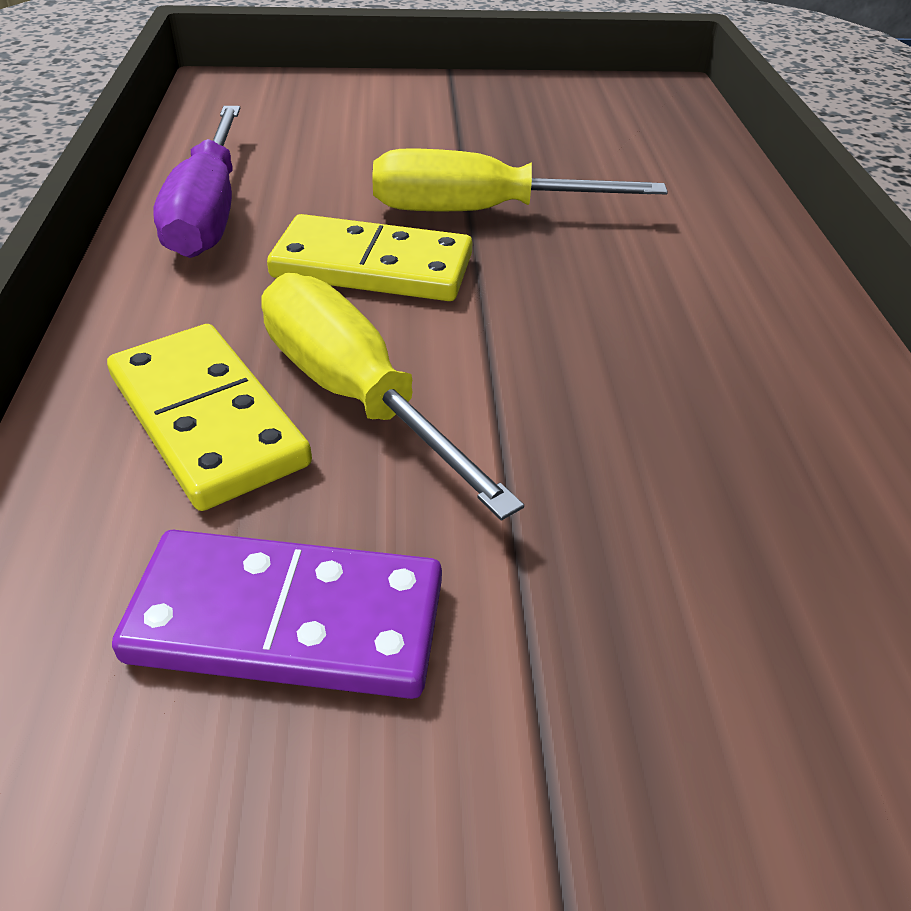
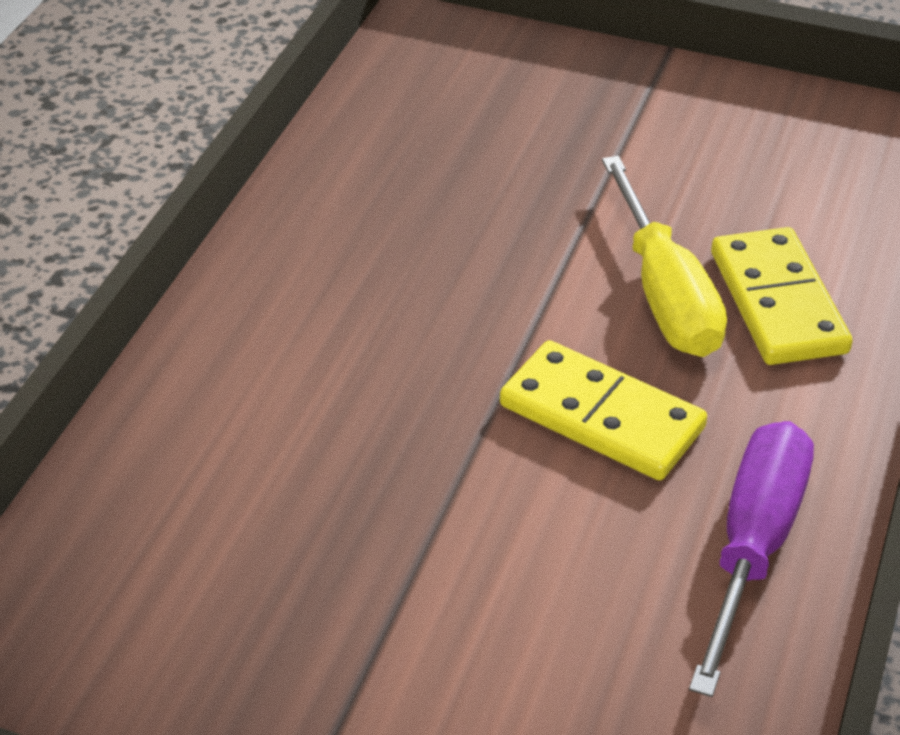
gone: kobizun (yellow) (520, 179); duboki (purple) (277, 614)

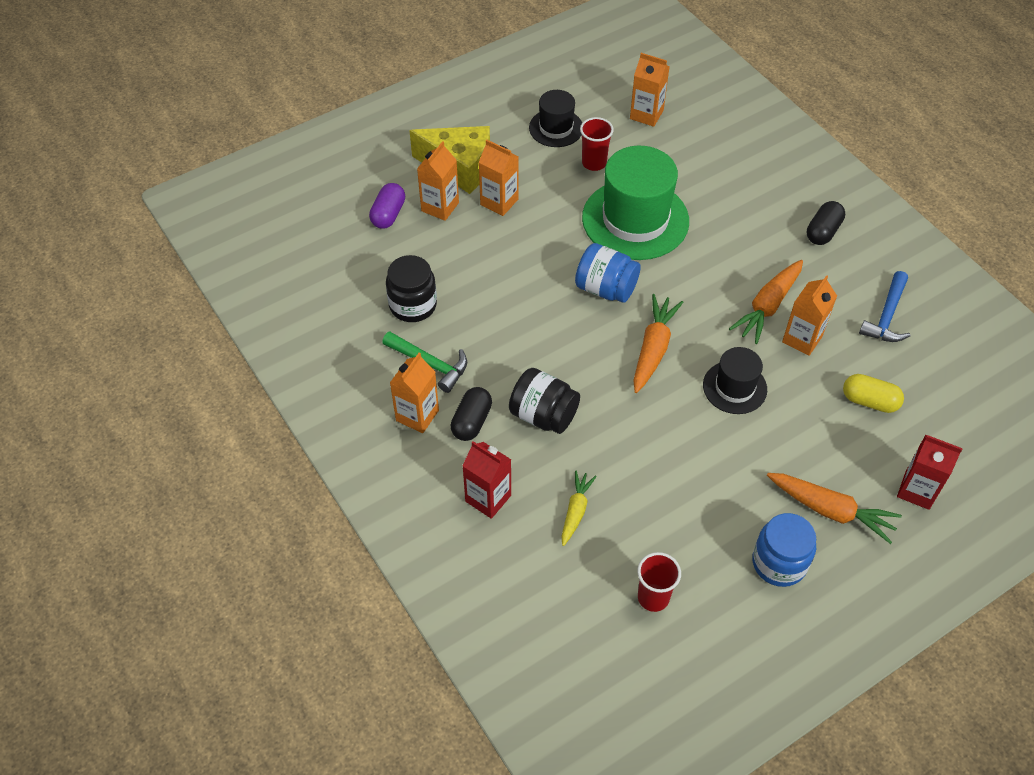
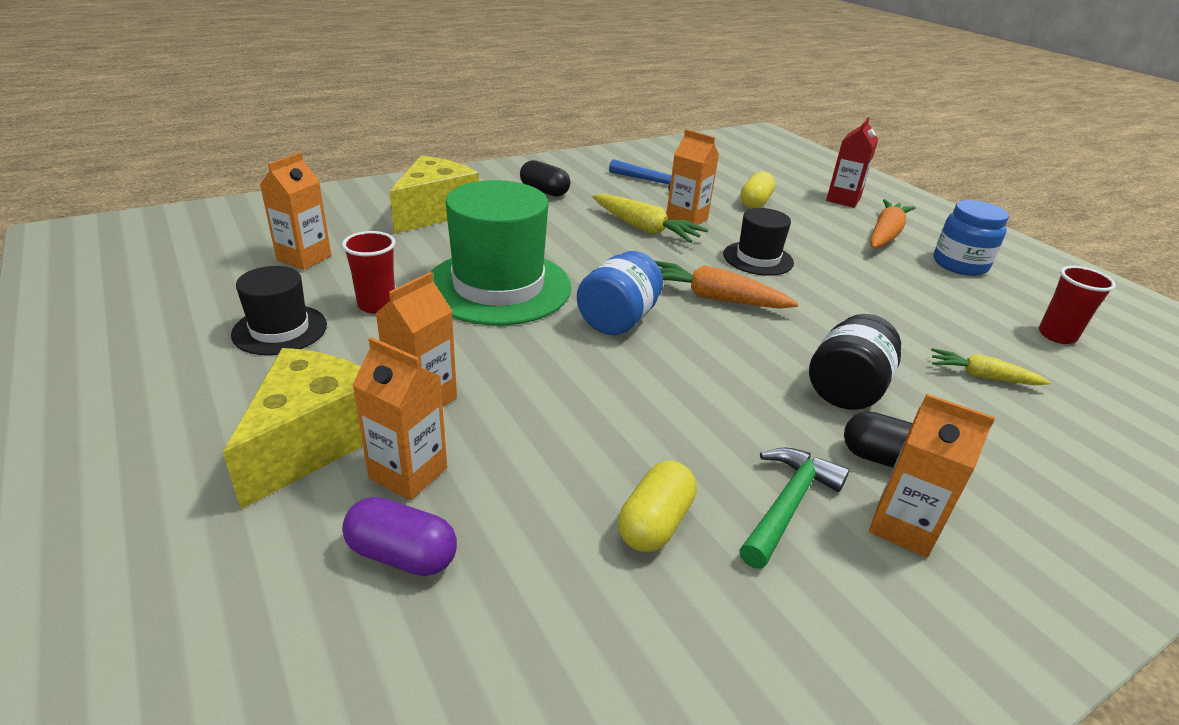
gone: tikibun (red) (486, 480)
new: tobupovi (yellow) (434, 195)
swapped: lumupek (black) (411, 288) to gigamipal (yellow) (657, 506)
repainted: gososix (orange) (766, 302) to gososix (yellow) (651, 218)

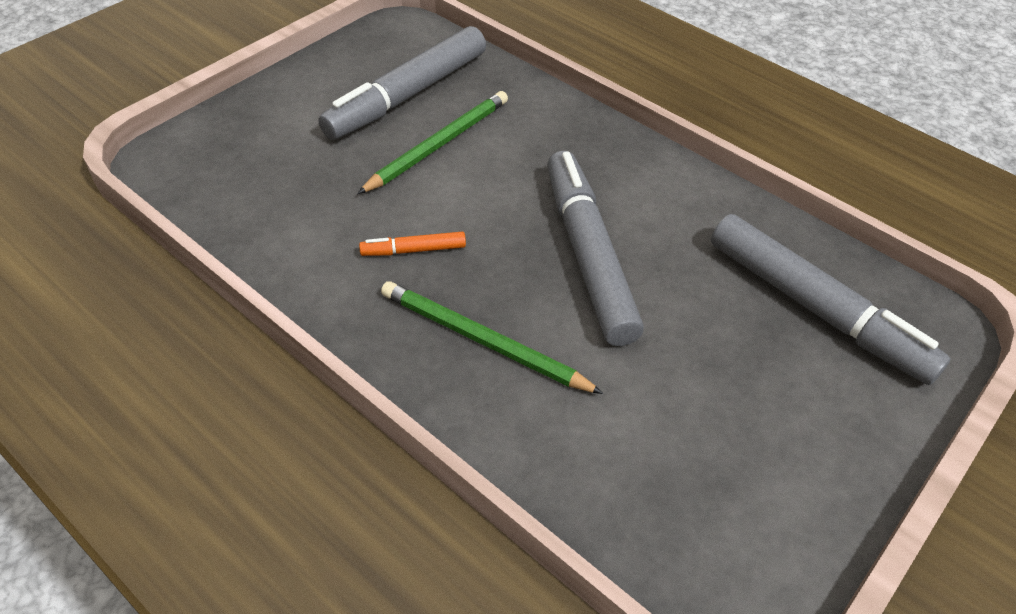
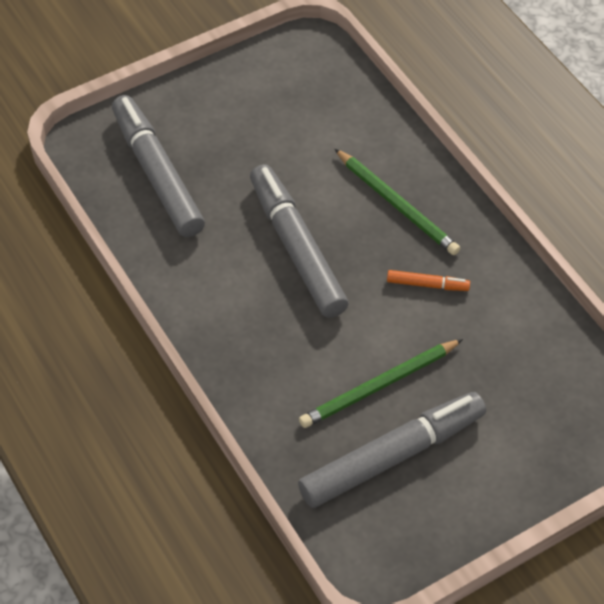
rotated: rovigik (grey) (595, 248) = (299, 241) 150 degrees clockwise

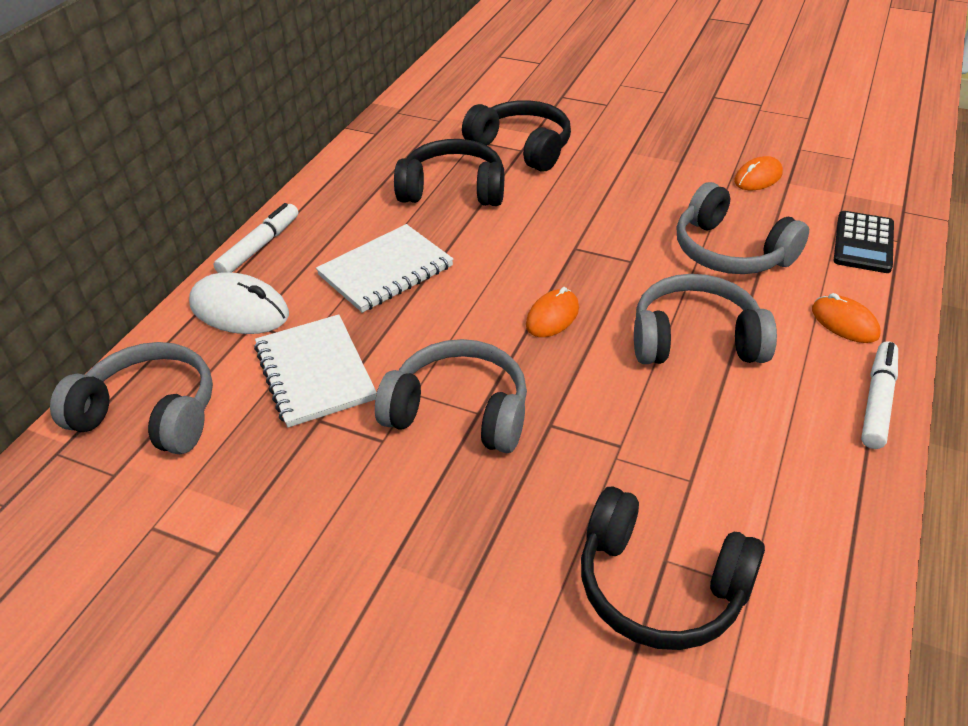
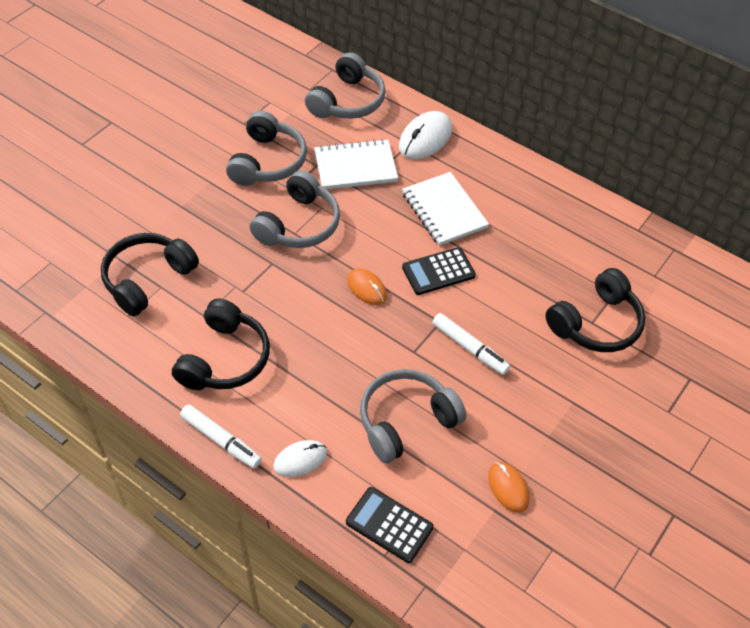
new: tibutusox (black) (439, 271)
shifted: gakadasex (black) (449, 172) to (221, 344); rovigik (white) (256, 238) to (471, 344); gakadasex (grey) (705, 319) to (266, 148)
repainted: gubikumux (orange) (846, 318) to gubikumux (white) (300, 458)

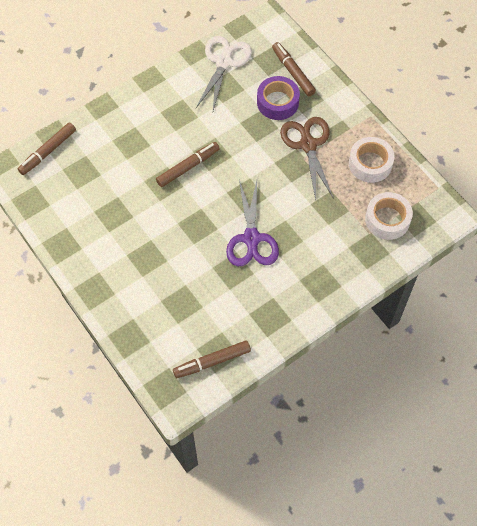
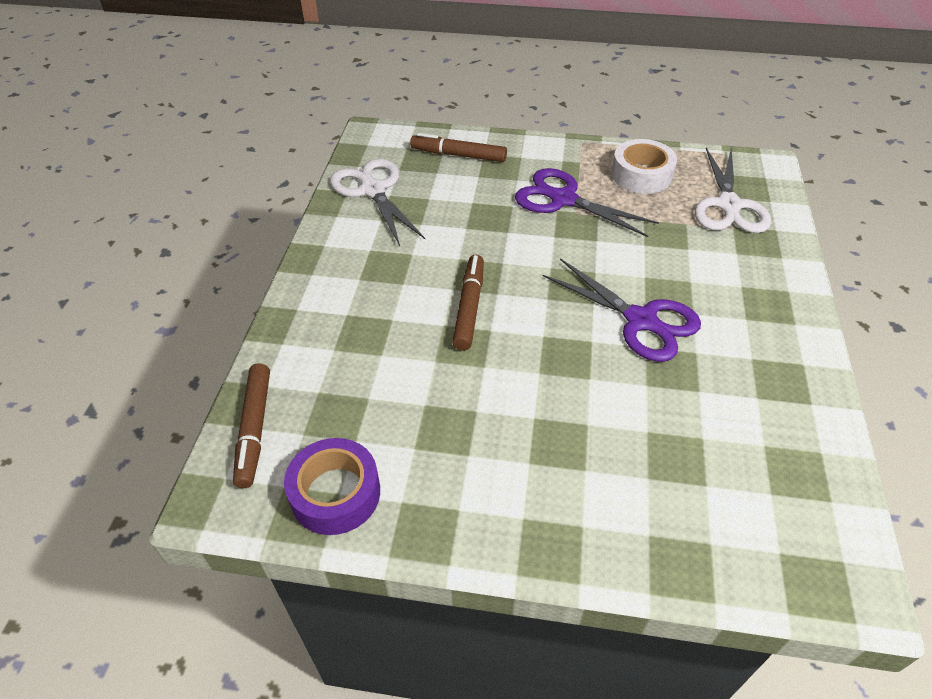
gone: rovigik (brown) (212, 359)
shifted: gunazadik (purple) (278, 98) to (332, 486)
swapped: gunazadik (white) (389, 216) to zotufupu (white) (733, 190)
repainted: zotufupu (brown) (307, 158) to zotufupu (purple) (587, 202)

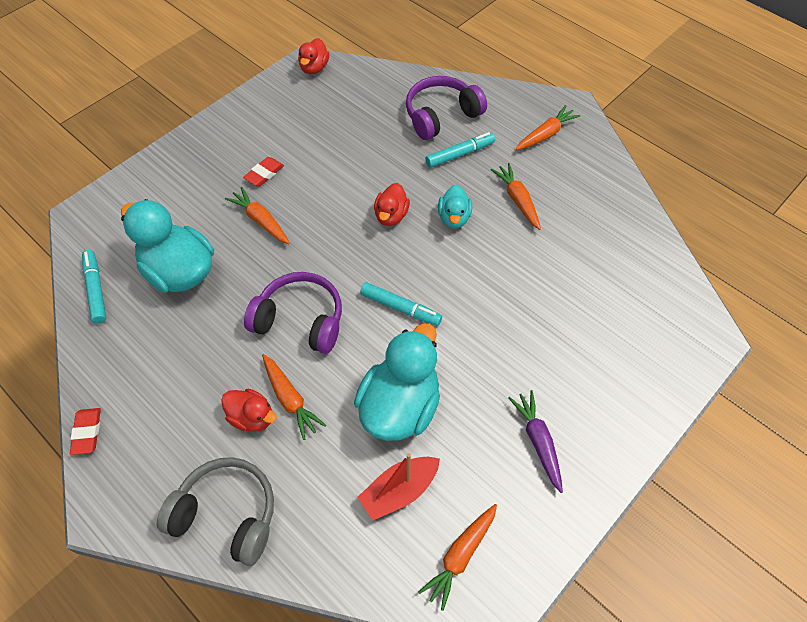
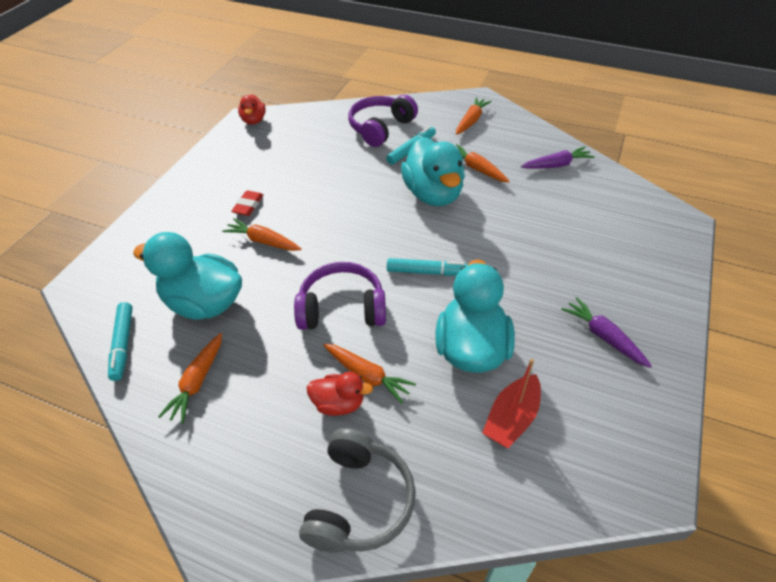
gone: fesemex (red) (392, 204); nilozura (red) (85, 431)
new: gososix (purple) (558, 158)
shifted: gososix (orange) (457, 557) to (190, 378)
rotated: rovigik (turquoise) (94, 287) = (120, 341) 150 degrees counterclockwise; gakadasex (grey) (215, 511) = (357, 490) 105 degrees clockwise
scaled: fesemex (turquoise) (455, 206) = (433, 171) x1.92

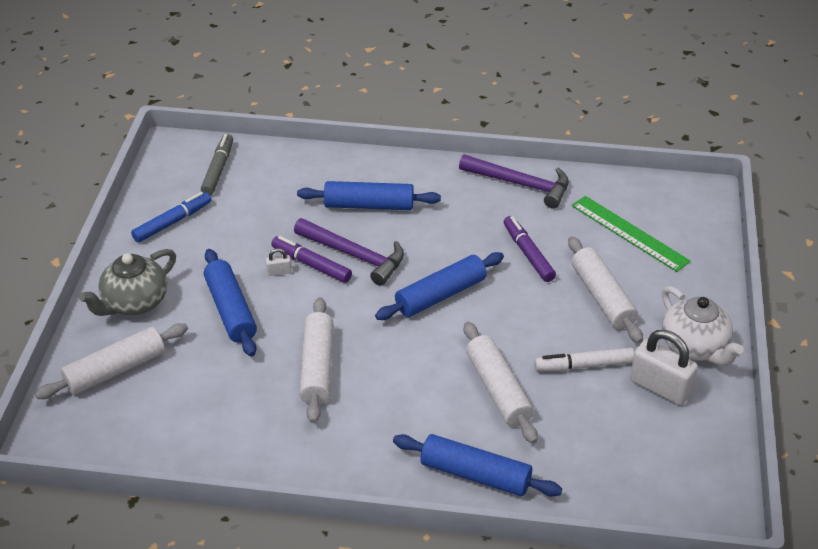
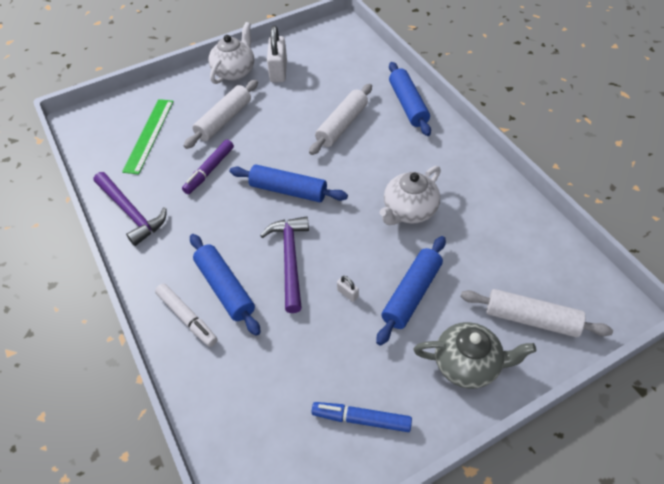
gone: rovigik (grey) (217, 164); rovigik (purple) (311, 259)
shifted: rovigik (white) (584, 359) to (186, 315)
swapped: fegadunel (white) (316, 360) to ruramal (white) (410, 195)
rotated: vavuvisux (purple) (514, 182) = (130, 209) 150 degrees clockwise

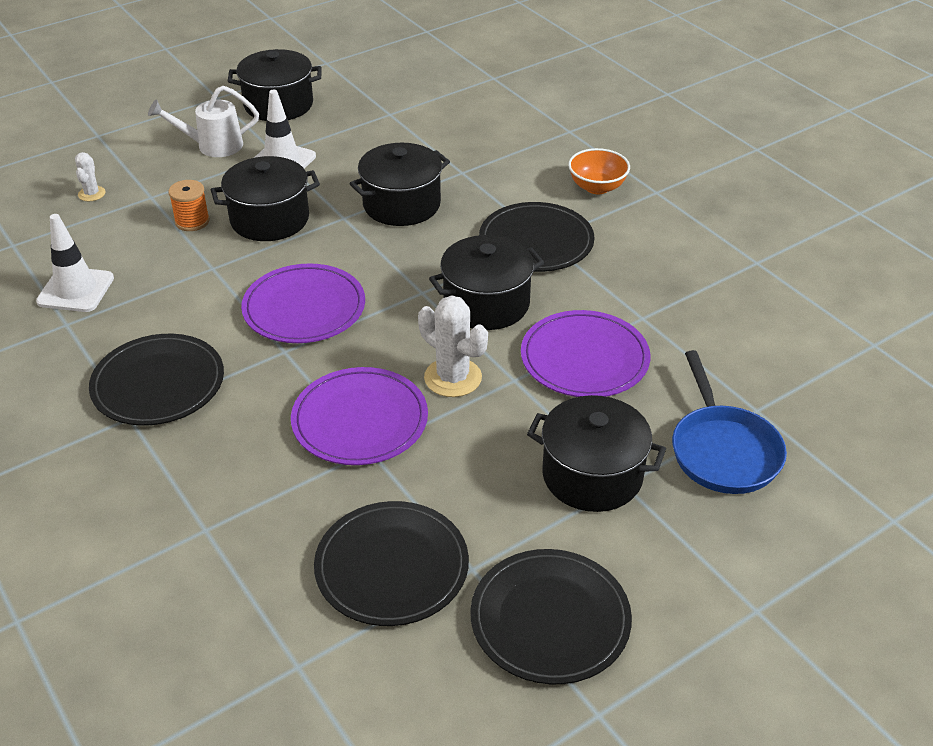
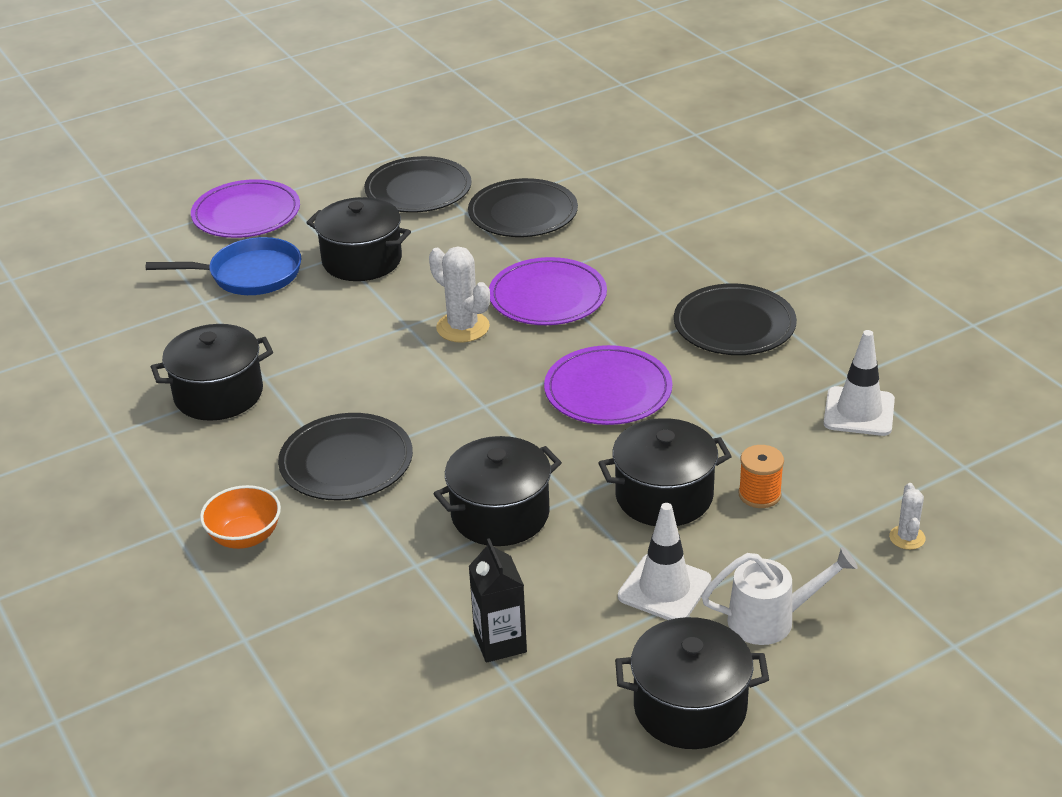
new: tikibun (black) (498, 600)
shifted: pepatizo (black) (486, 282) to (212, 372); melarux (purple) (585, 353) to (245, 208)
rotated: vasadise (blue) (729, 422) = (223, 266) 90 degrees clockwise

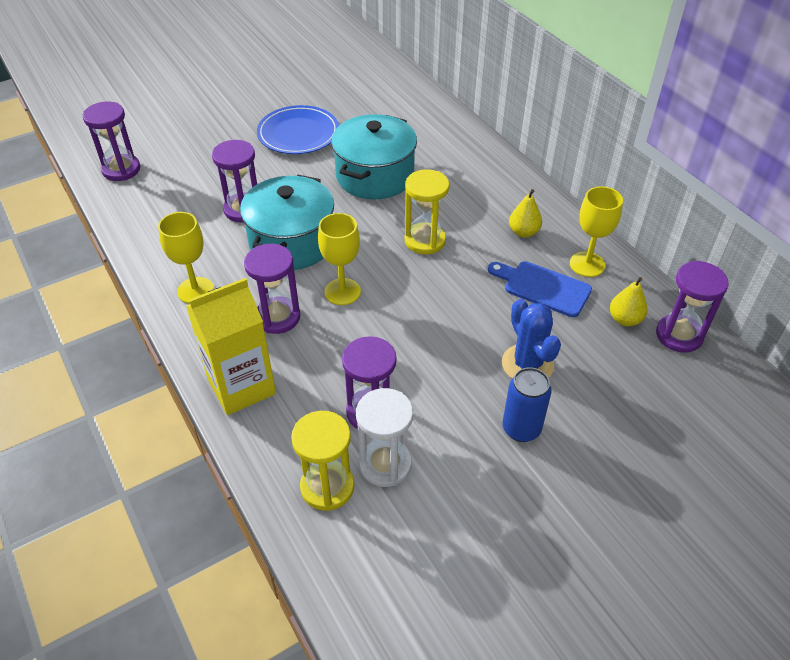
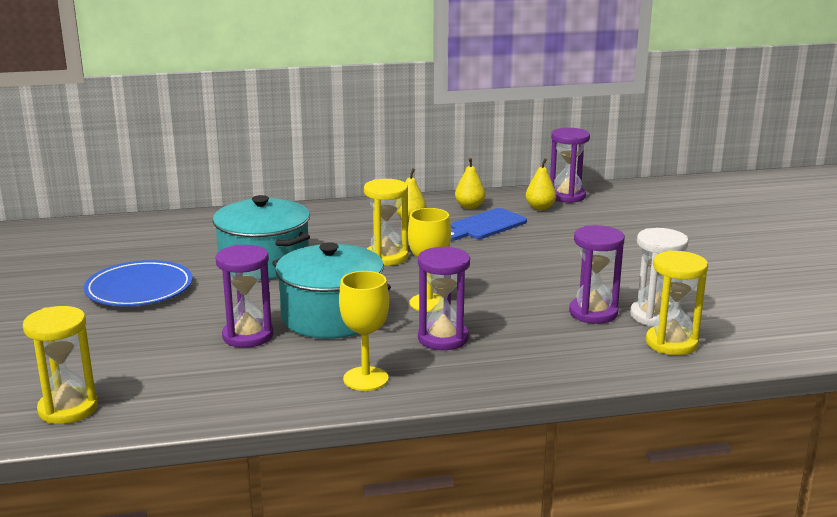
gone: tikibun (yellow) (231, 346); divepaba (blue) (531, 338); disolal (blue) (527, 404)
swapped: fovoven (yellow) (596, 231) to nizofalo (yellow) (470, 183)
repainted: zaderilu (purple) (111, 141) to zaderilu (yellow) (60, 365)

